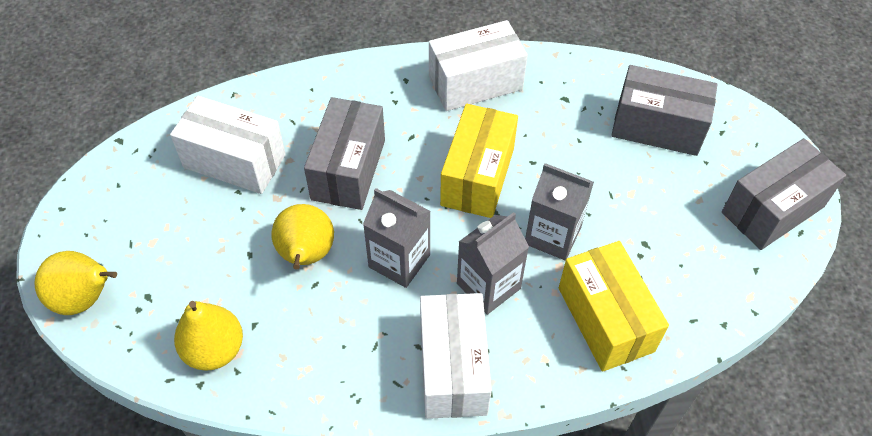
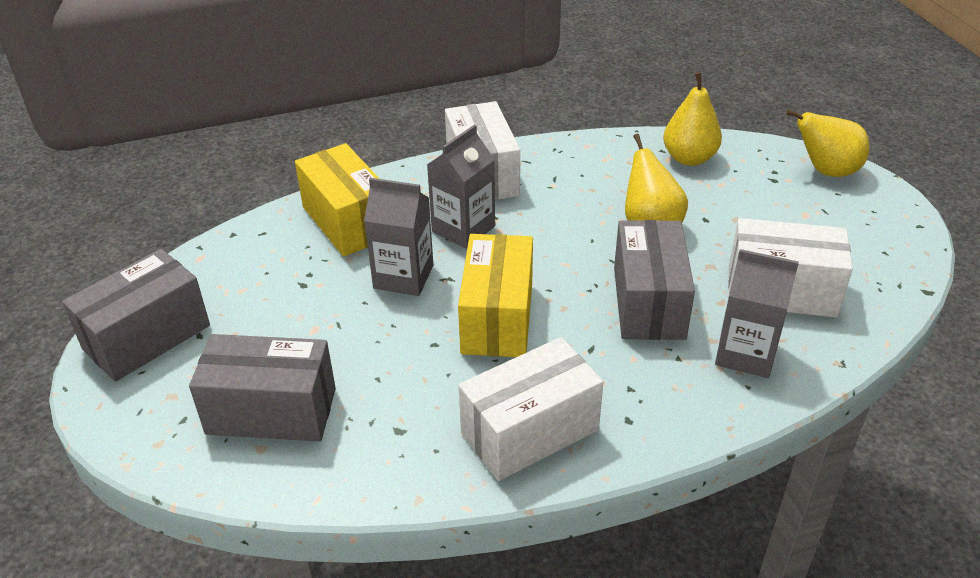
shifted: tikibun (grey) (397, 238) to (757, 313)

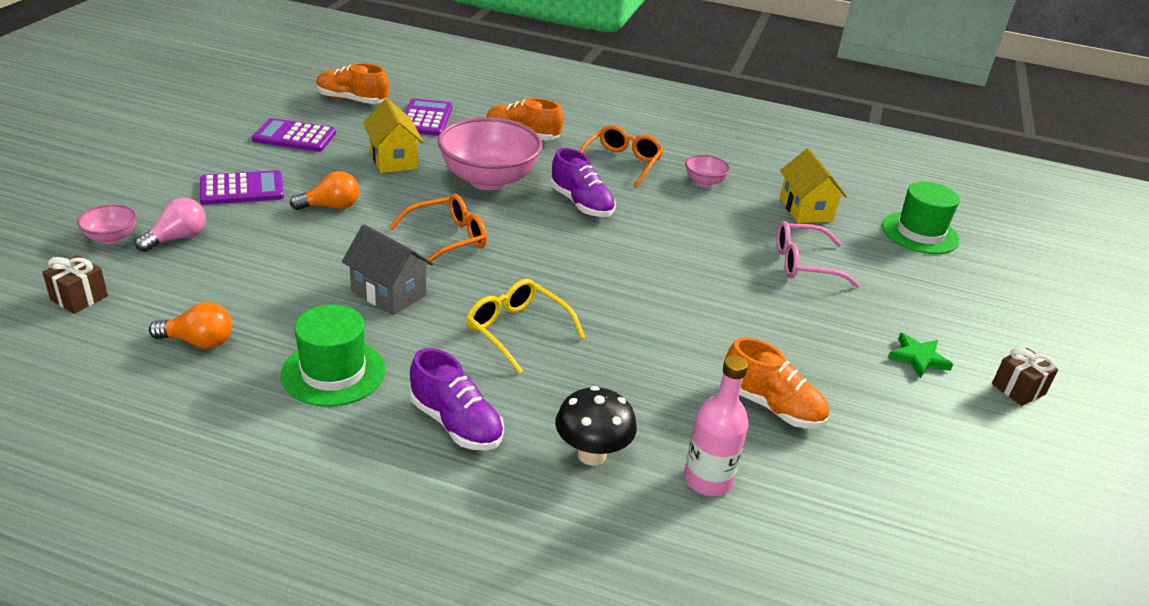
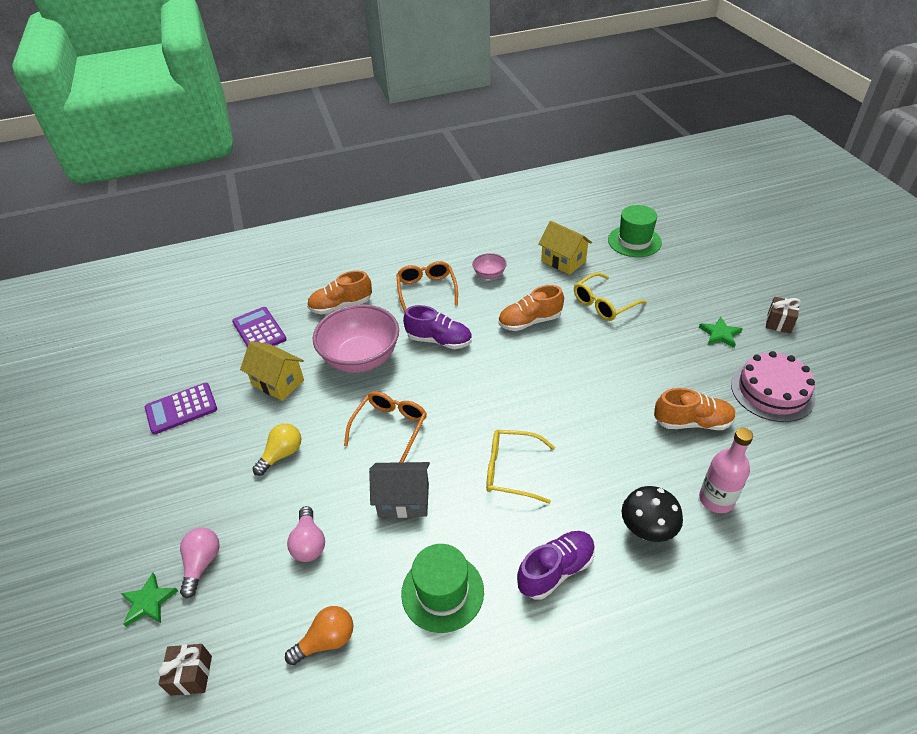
gone: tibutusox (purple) (242, 187)
new: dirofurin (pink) (773, 386); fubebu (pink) (306, 534)
shifted: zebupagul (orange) (352, 83) to (531, 308)
swapped: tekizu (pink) (107, 224) to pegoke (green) (149, 600)
repainted: fubebu (orange) (324, 190) to fubebu (yellow) (277, 449); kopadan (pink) (818, 254) to kopadan (yellow) (610, 297)
rotated: zebupagul (purple) (457, 399) = (556, 565) 45 degrees counterclockwise

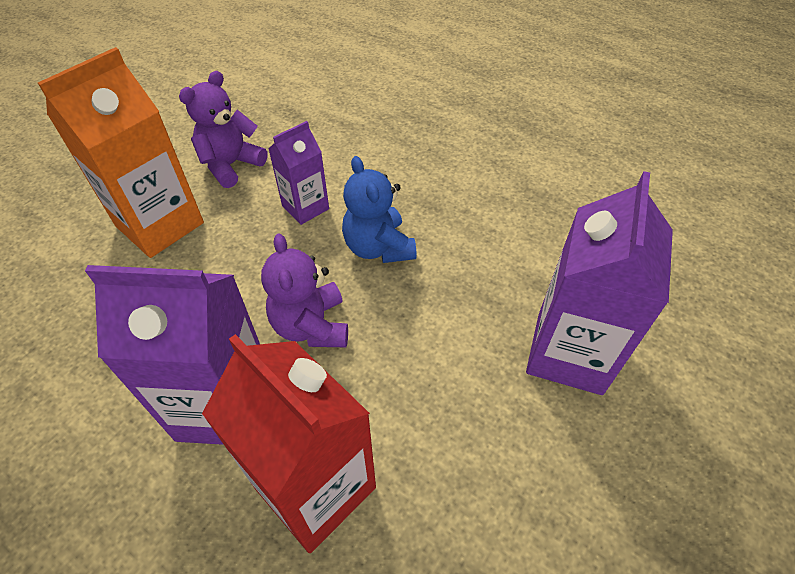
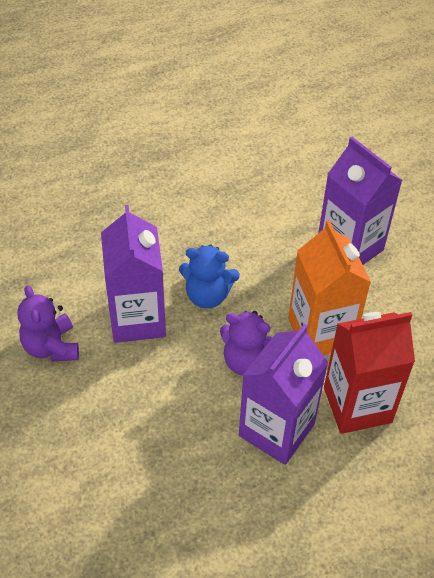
shifted: tikibun (orange) (121, 152) to (329, 287)
scaled: tikibun (purple) (298, 173) = (133, 274) x1.78

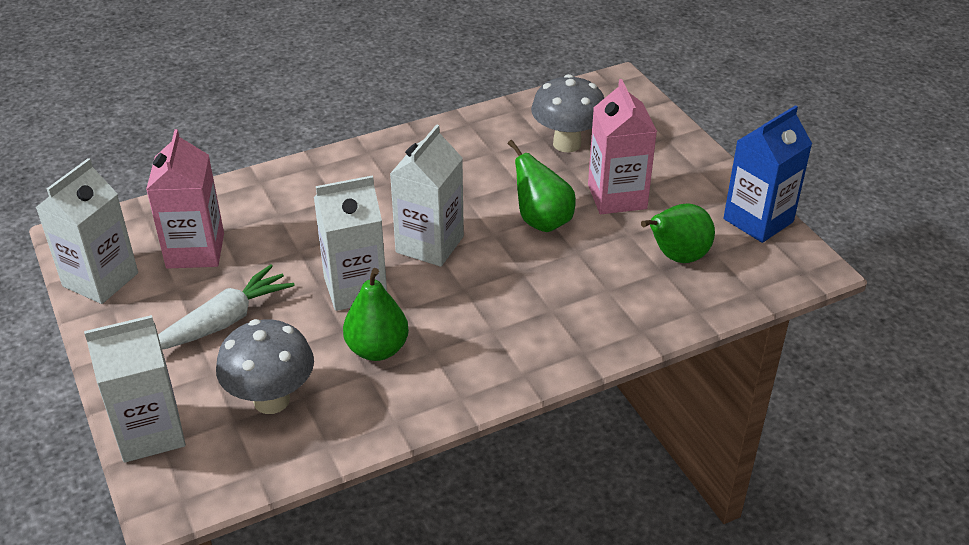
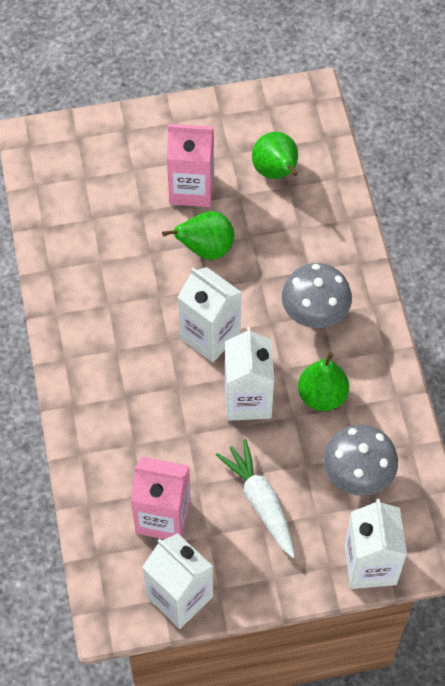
gone: tikibun (blue) (767, 174)
shifted: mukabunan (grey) (567, 113) to (317, 295)

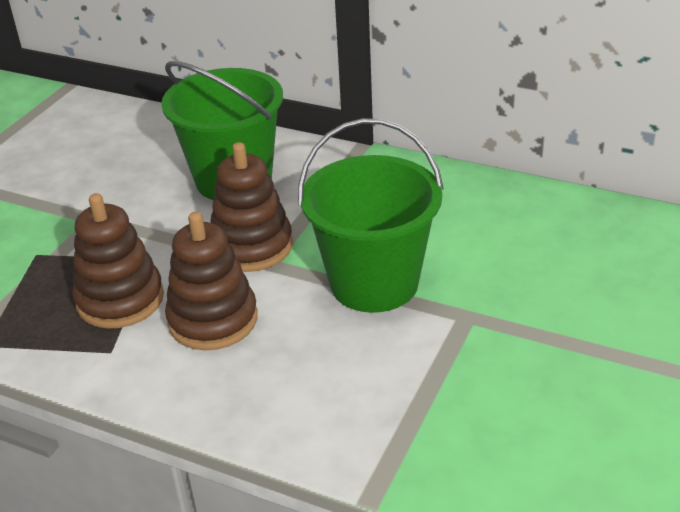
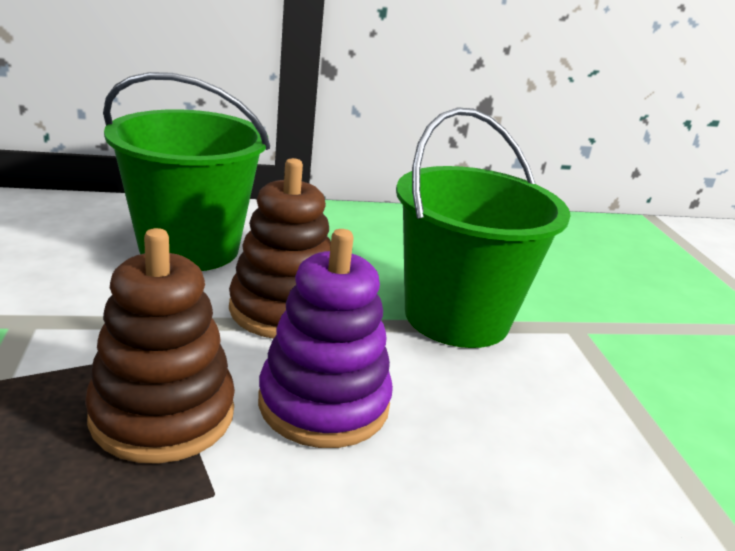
repainted: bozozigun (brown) (211, 281) to bozozigun (purple) (325, 338)

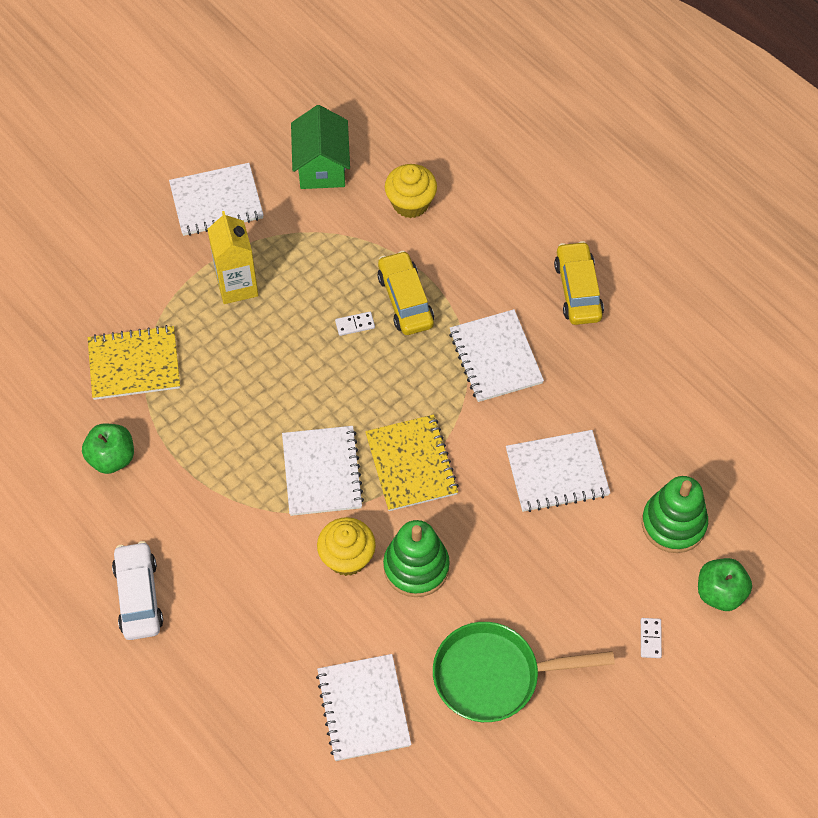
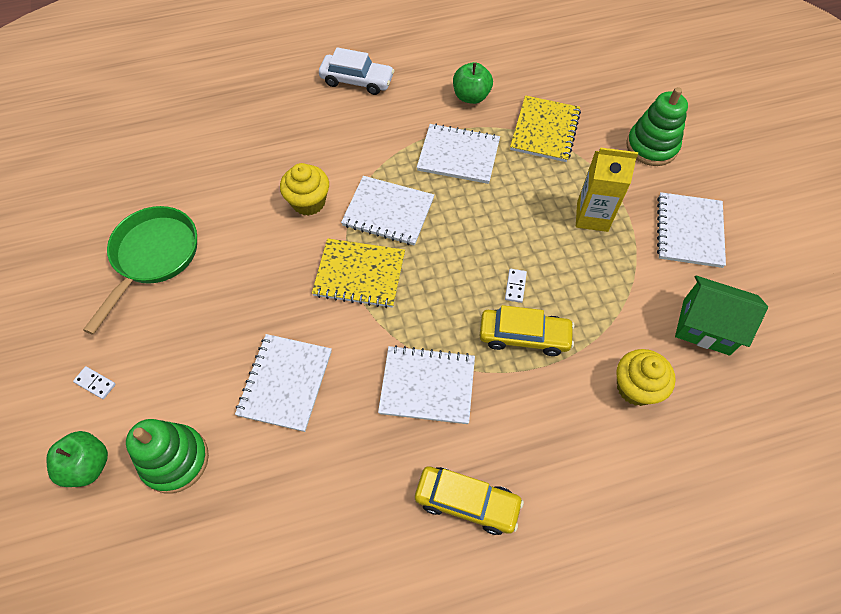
shifted: bozozigun (green) (416, 558) to (657, 126); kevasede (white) (363, 707) to (458, 154)

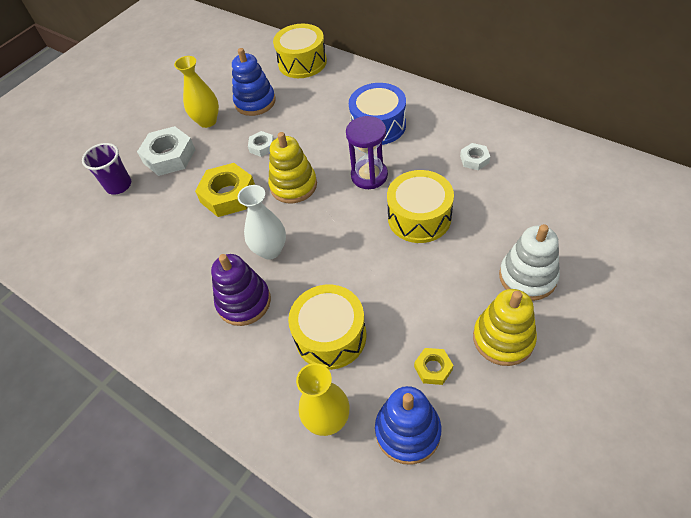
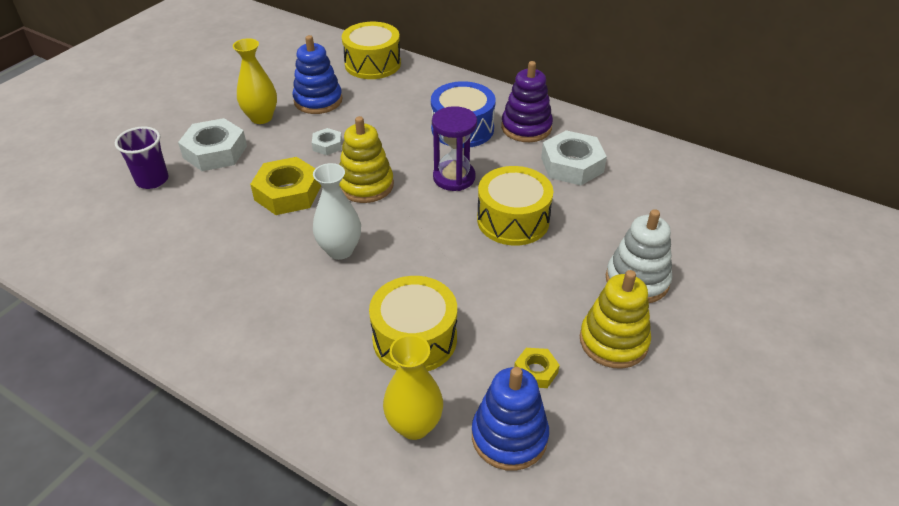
shifted: bozozigun (purple) (241, 290) to (527, 101)
scaled: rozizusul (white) (475, 156) = (574, 157) x1.93

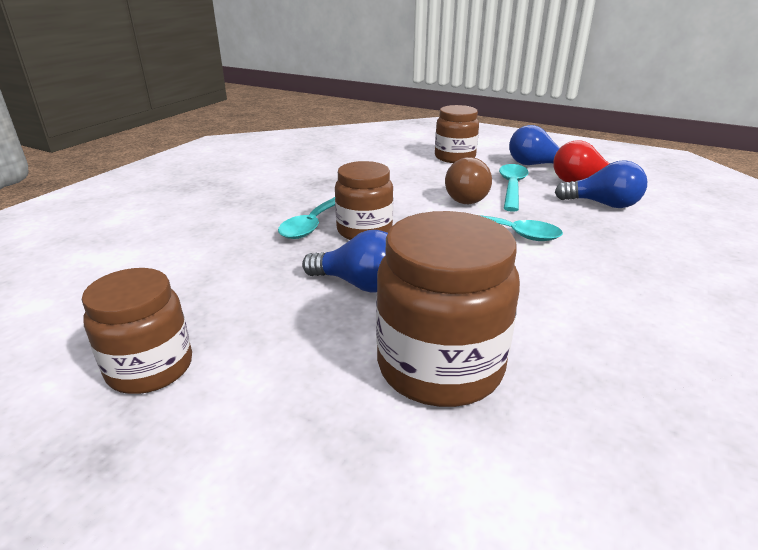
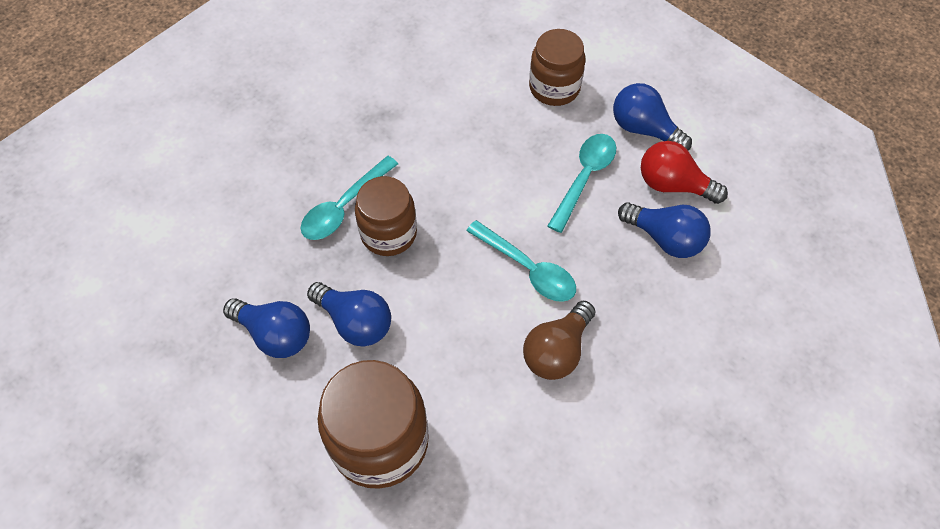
gone: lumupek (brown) (137, 331)
new: fubebu (blue) (266, 328)
shifted: fubebu (brown) (468, 180) to (559, 340)

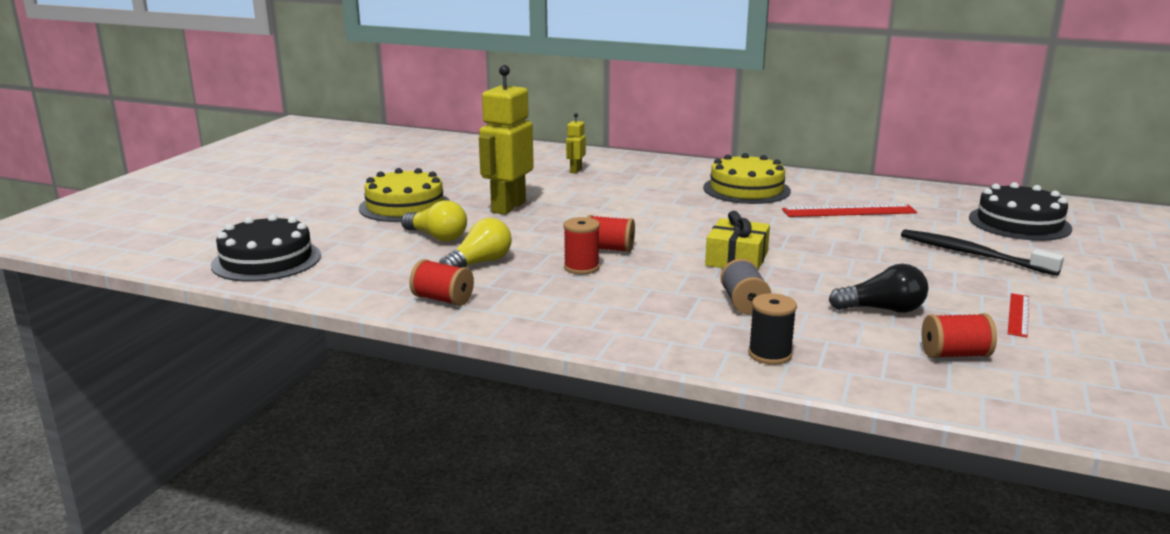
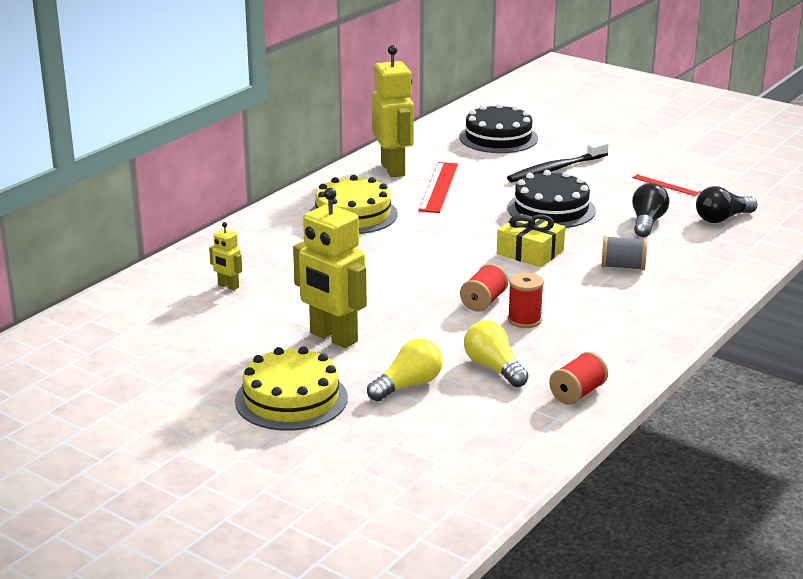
gone: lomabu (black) (772, 329)
new: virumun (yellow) (393, 111)
shifted: dirofurin (black) (266, 248) to (551, 199)
swapped: lomabu (red) (959, 335) to fubebu (black) (727, 204)

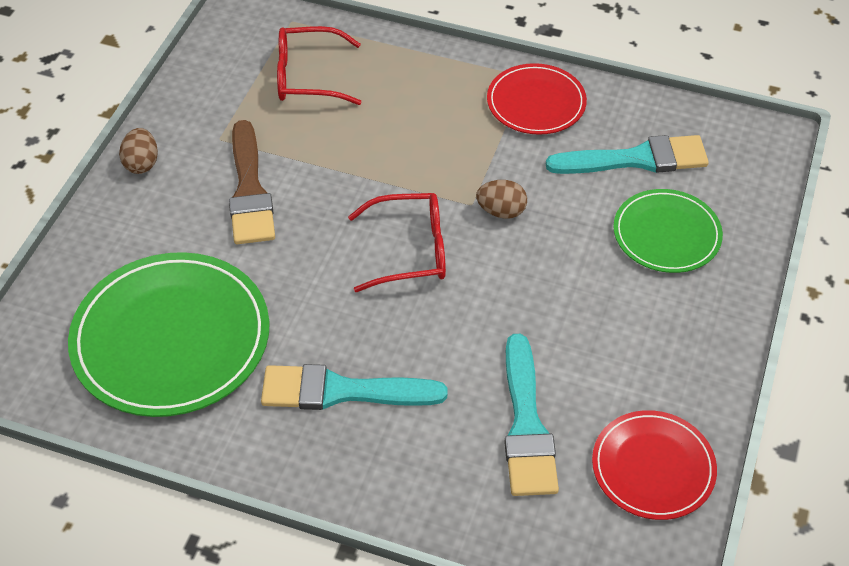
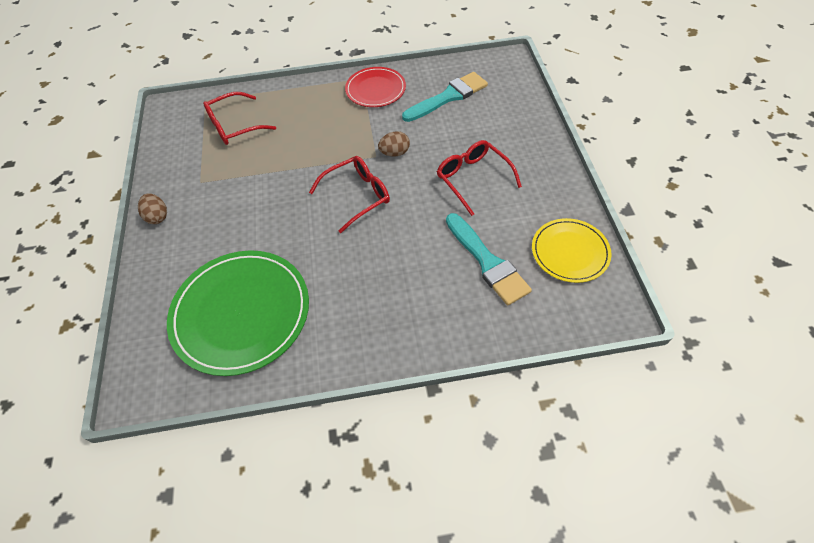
gone: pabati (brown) (252, 182); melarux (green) (668, 231); pabati (turquoise) (354, 387)
new: kopadan (red) (479, 178)
repainted: melarux (red) (654, 465) to melarux (yellow) (572, 250)

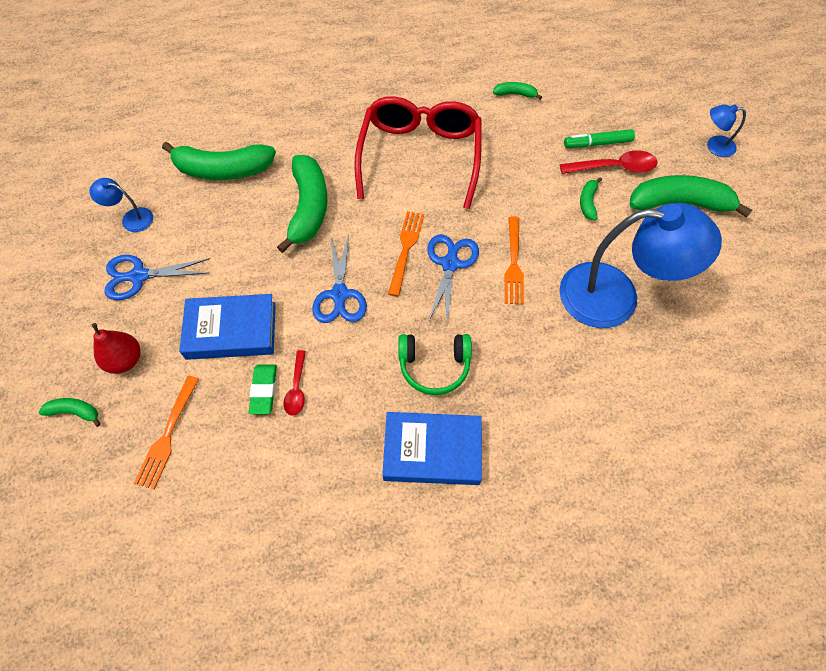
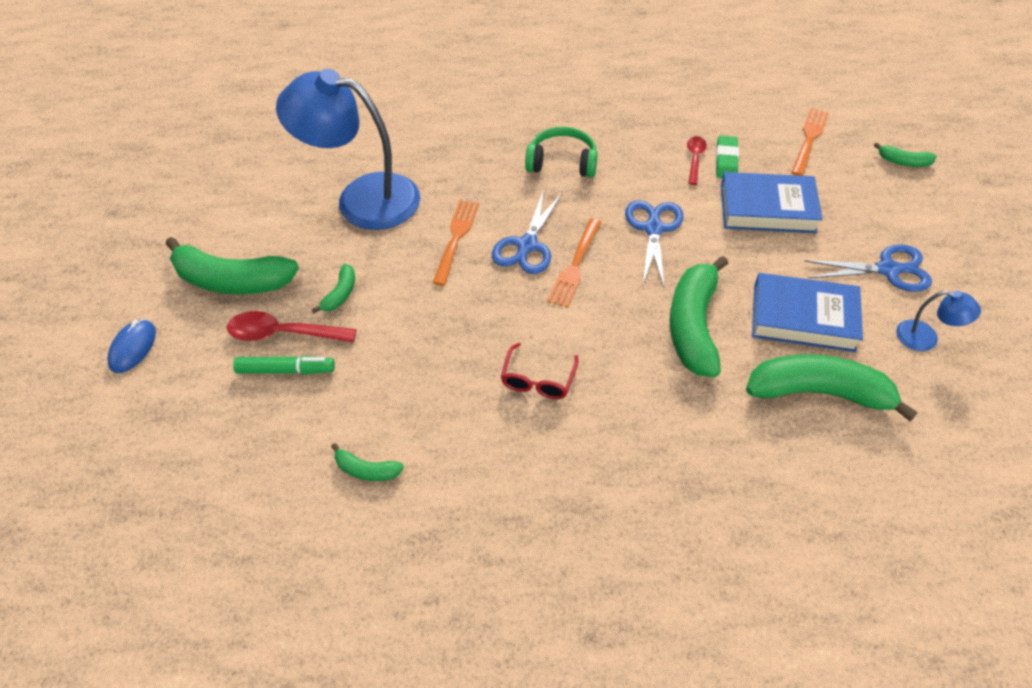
gone: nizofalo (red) (116, 348)
shifted: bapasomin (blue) (432, 448) to (807, 312)
swapped: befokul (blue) (726, 130) to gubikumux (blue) (131, 346)
scaled: kopadan (red) (418, 152) = (540, 371) x0.42

